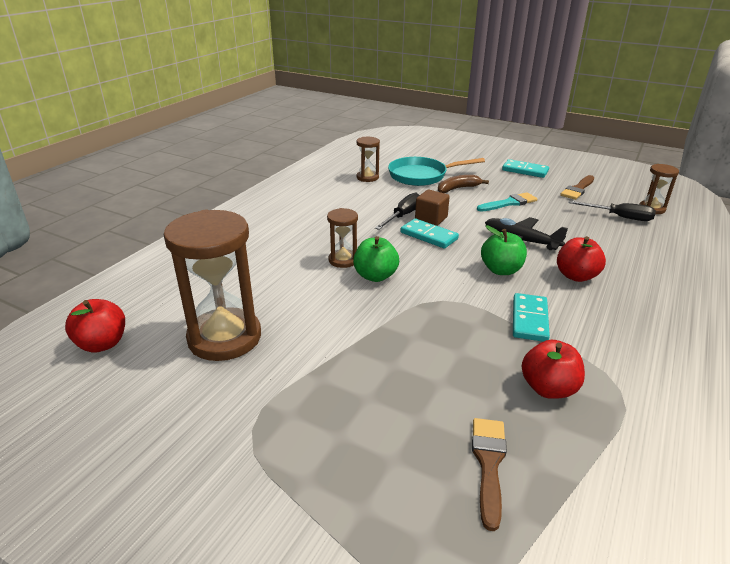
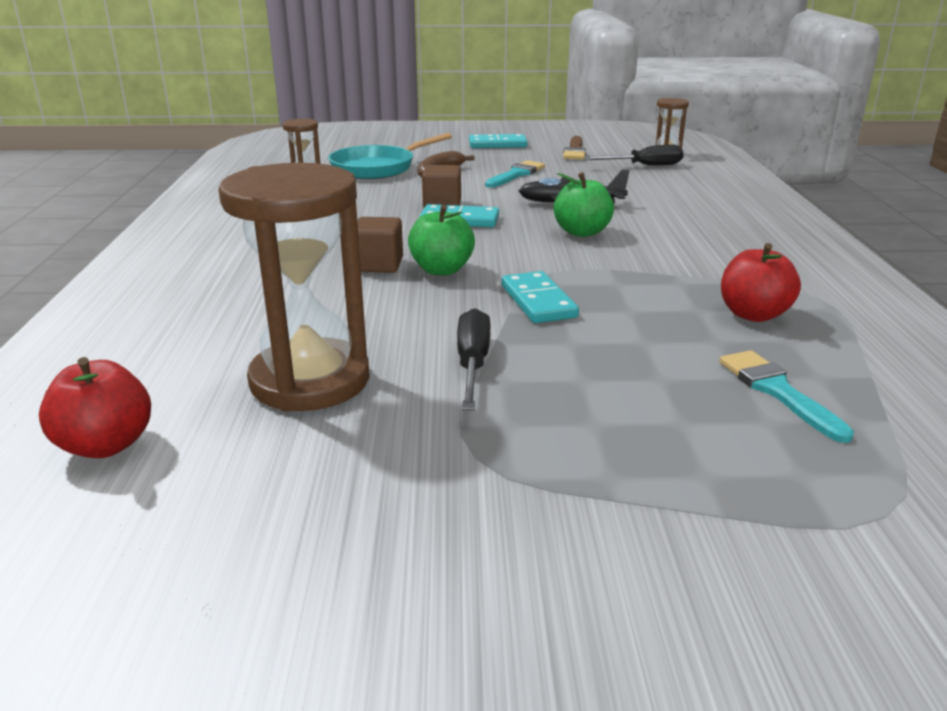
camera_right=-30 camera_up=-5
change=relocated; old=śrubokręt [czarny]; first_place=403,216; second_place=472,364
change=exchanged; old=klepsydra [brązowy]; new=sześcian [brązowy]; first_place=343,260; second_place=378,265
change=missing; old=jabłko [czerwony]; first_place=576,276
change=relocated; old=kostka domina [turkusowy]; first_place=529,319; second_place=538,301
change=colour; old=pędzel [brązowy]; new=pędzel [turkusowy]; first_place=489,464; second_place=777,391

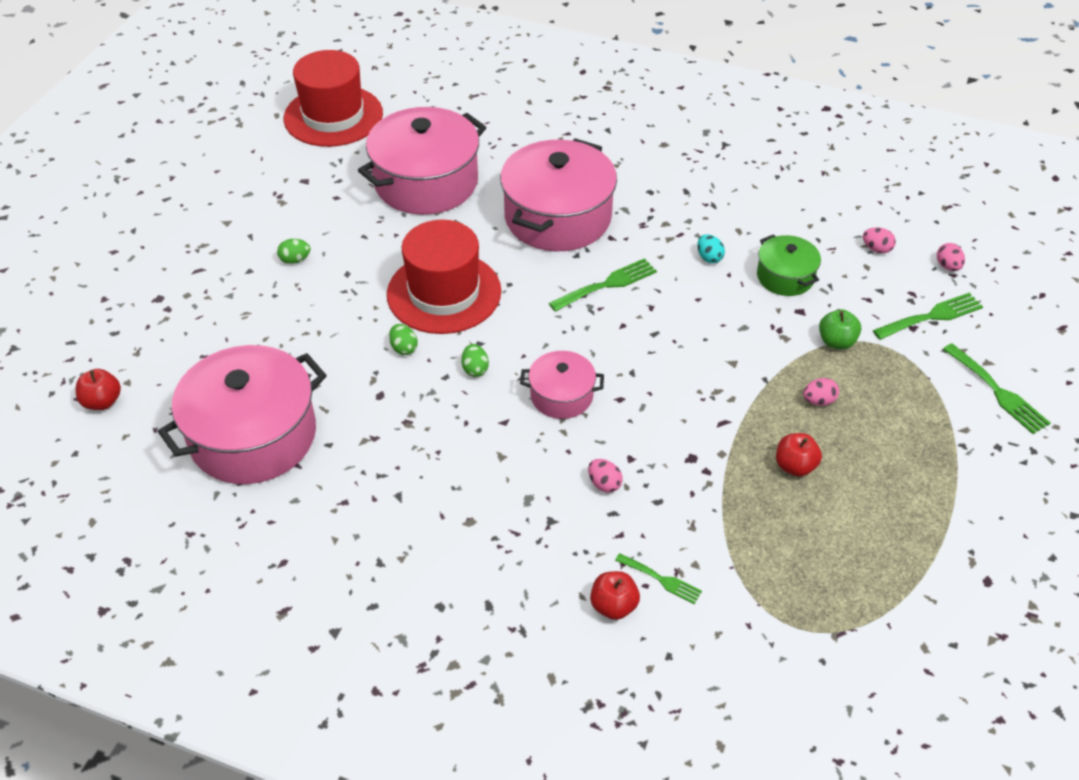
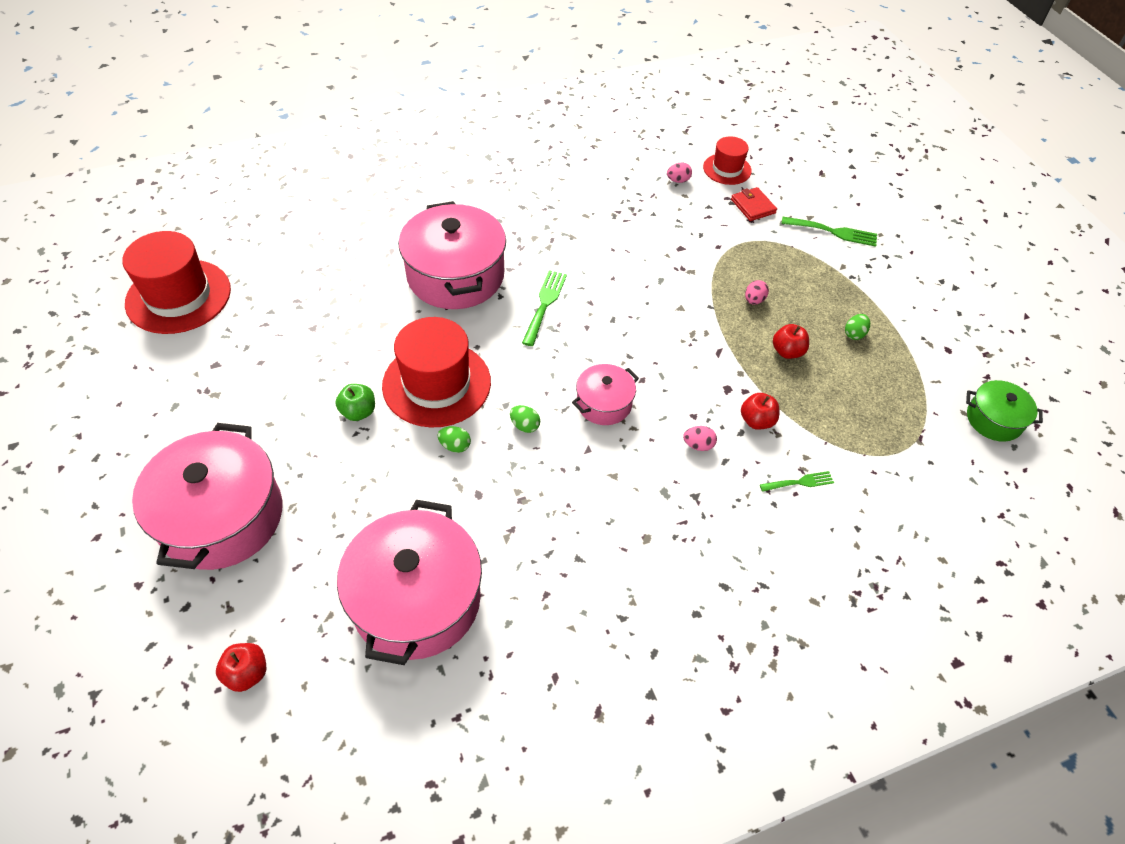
camera_right=-45 camera_up=5
change=relocated; old=garnek [różowy]; first_place=426,182; second_place=222,517
change=missing; old=jajko [turkusowy]; first_place=709,257
change=relocated; old=garnek [zielony]; first_place=785,277; second_place=994,420
change=relocated; old=jajko [zielony]; first_place=295,260; second_place=854,334
change=exchanged; old=jajko [różowy]; new=kapelusz [czerwony]; first_place=947,266; second_place=727,169
change=exchanged; old=widelec [zielony]; new=portfel [czerwony]; first_place=931,316; second_place=753,206
change=relocated; old=jabłko [zielony]; first_place=836,342; second_place=358,412
change=relocated; old=jabłko [czerwony]; first_place=613,606; second_place=756,421

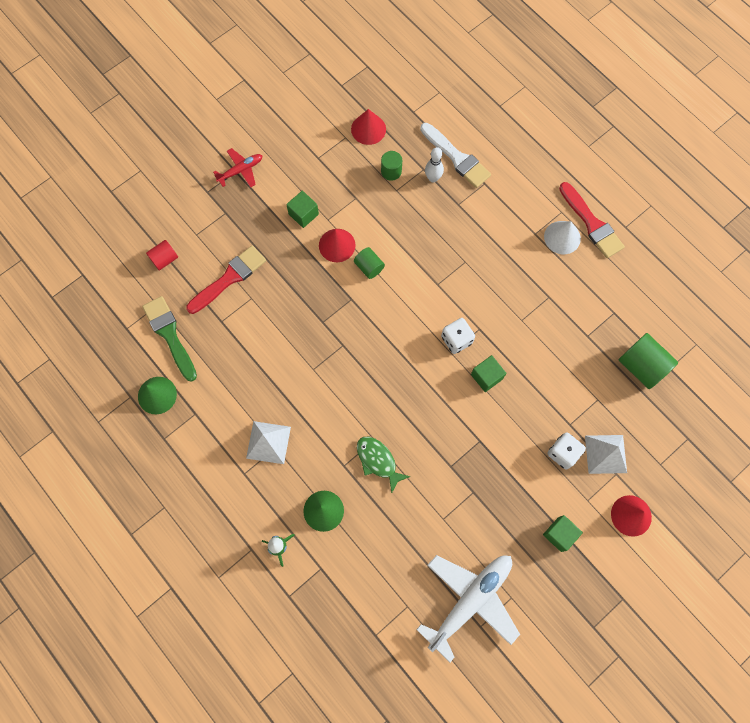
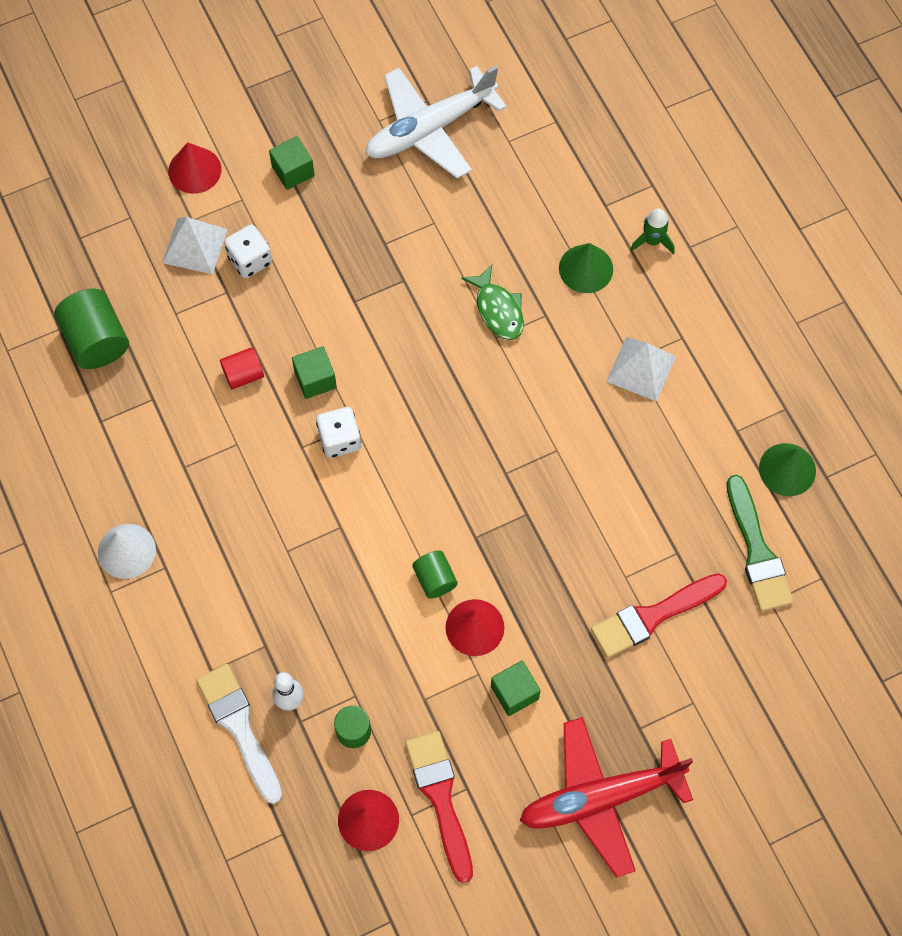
camera_right=-165 camera_up=-5
change=size; old=samolot [czerwony]; first_place=241,170; second_place=600,798; factor=1.95
change=relocated; old=pędzel [czerwony]; first_place=591,223; second_place=440,798
change=relocated; old=walec [czerwony]; first_place=165,259; second_place=243,375

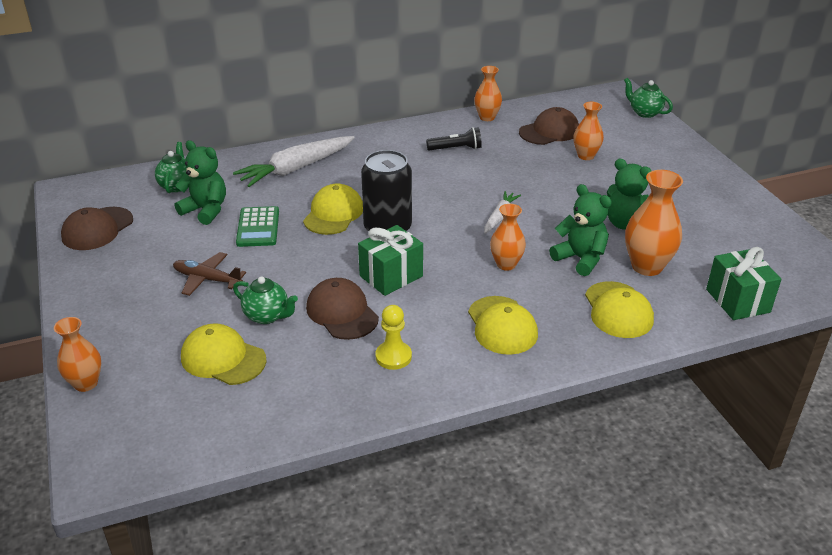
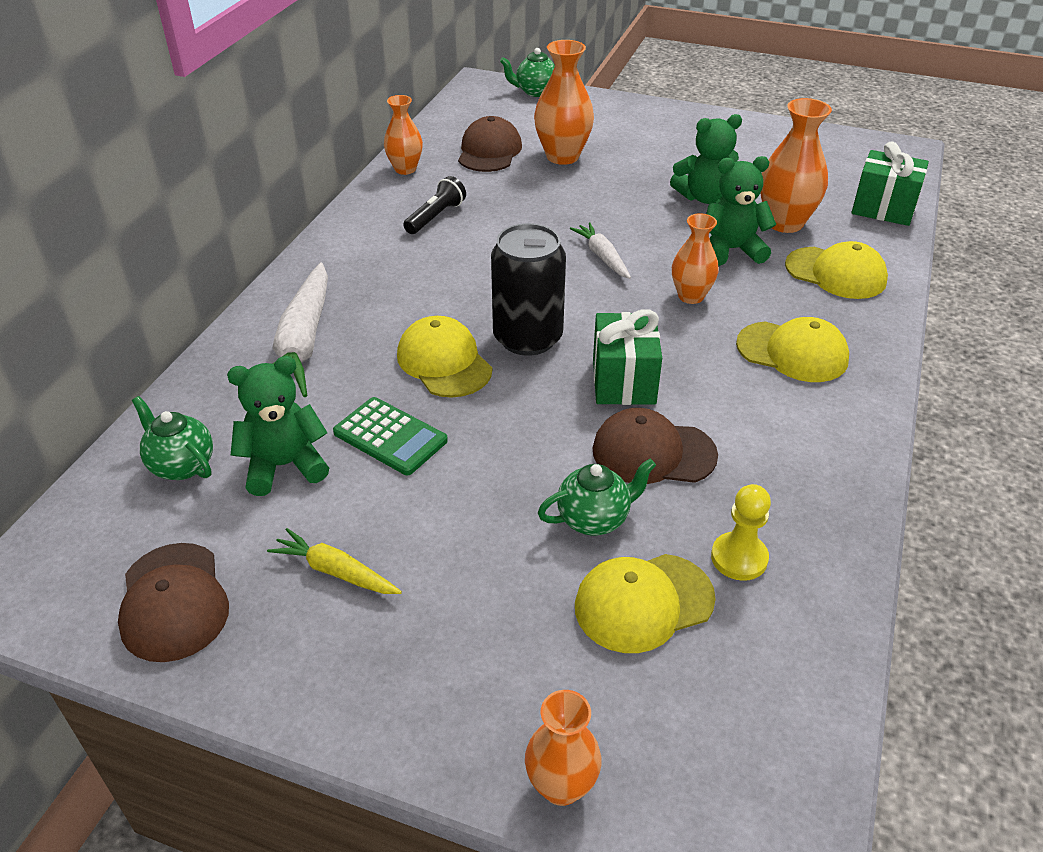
camera_right=-50 camera_up=5
change=size; old=wazon [pomarańczowy]; first_place=585,156; second_place=562,156; factor=1.55
change=missing; old=samolot [brązowy]; first_place=207,279
change=relocated; old=pionek [żółty]; first_place=393,356; second_place=739,558
change=appeared; new=marchewka [żółty]; second_place=335,571

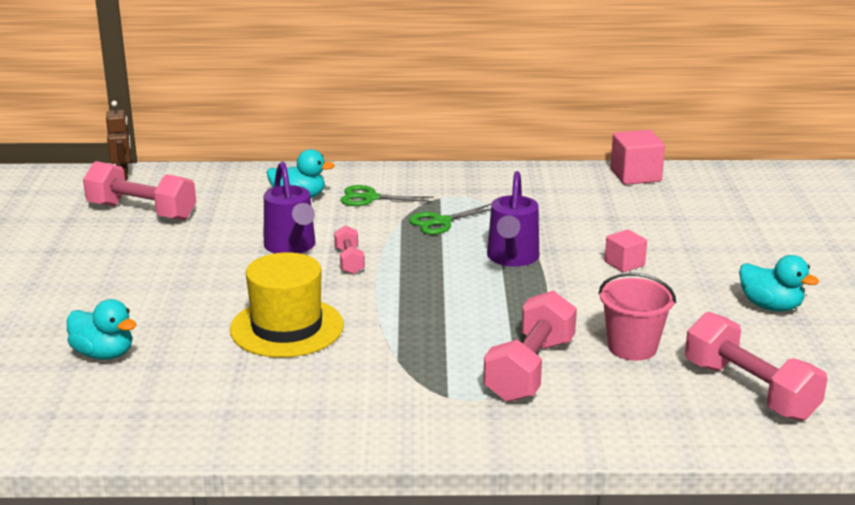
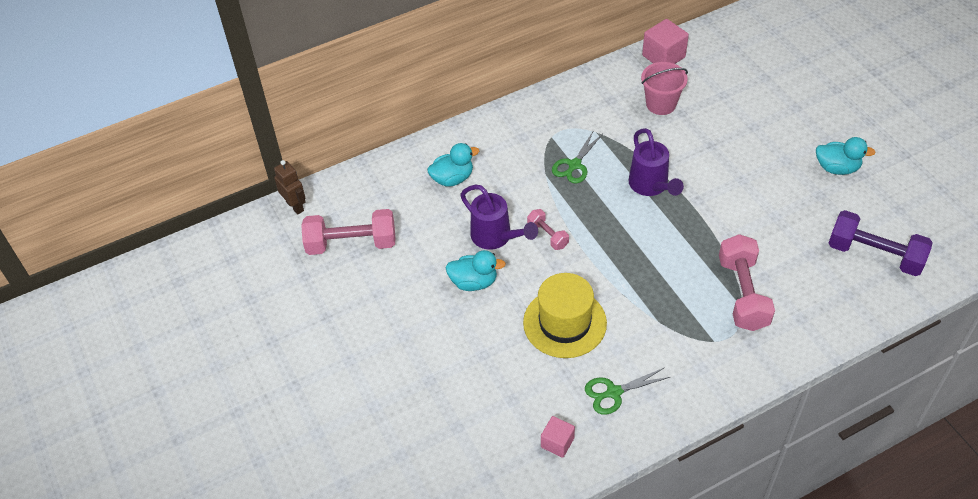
camera_right=-25 camera_up=25
change=relocated; old=nożyczki [zielony]; first_place=370,198; second_place=613,392
change=relocated; old=sześcian [różowy]; first_place=624,264; second_place=557,442
change=relocated; old=wiadro [różowy]; first_place=632,347; second_place=661,104
change=relocated; old=kaczka [turkusowy]; first_place=104,354; second_place=474,282
change=colour; old=hantel [różowy]; new=hantel [fioletowy]; first_place=749,390; second_place=874,255

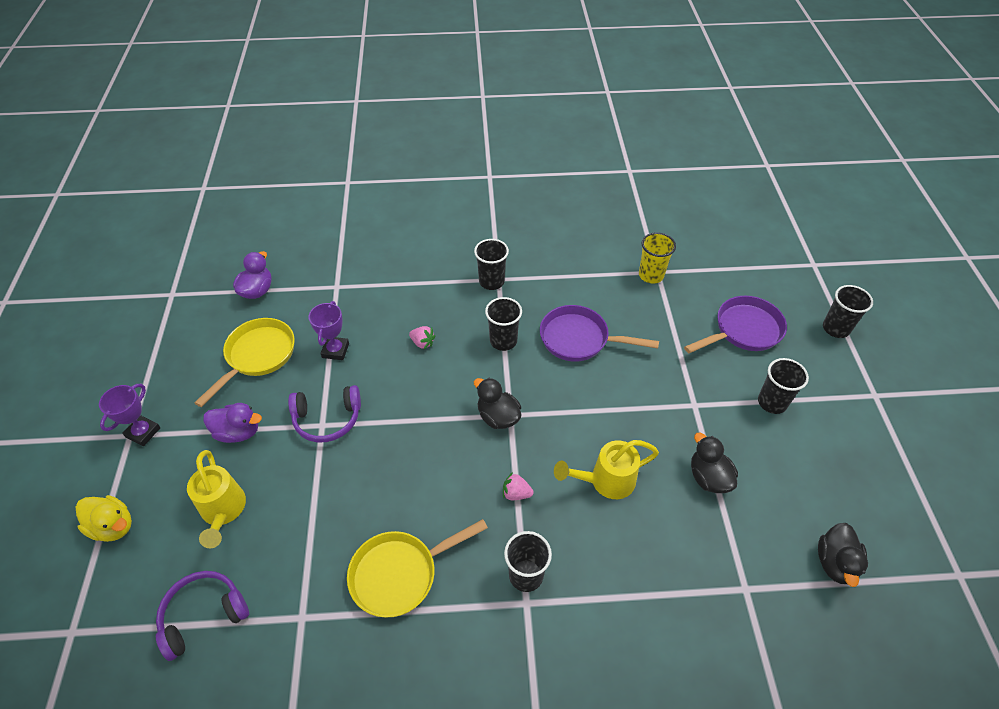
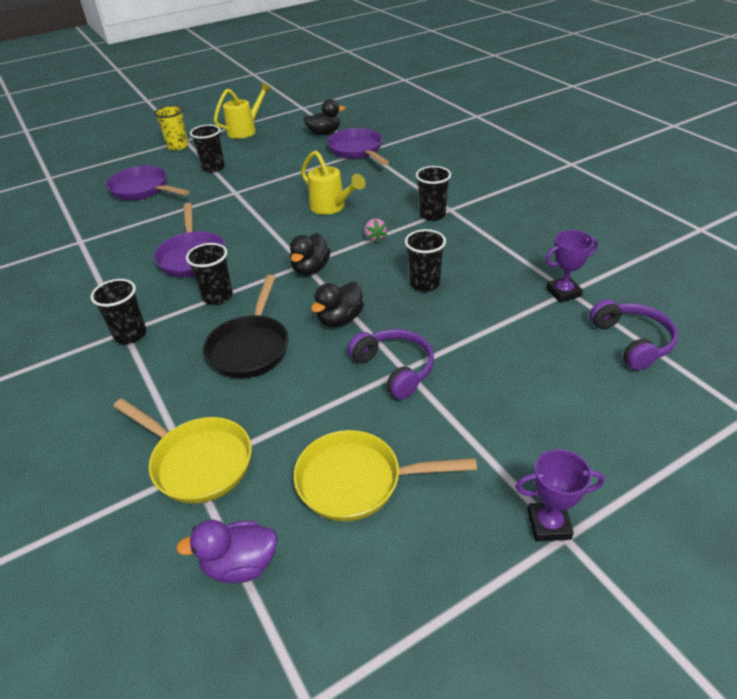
camera_right=-115 camera_up=-10
change=relocated; old=szklanka [żółty]; first_place=651,275; second_place=178,146
change=relocated; old=szklanka [czarny]; first_place=836,328; second_place=424,284
change=relocated; old=puchar [fioletowy]; first_place=335,350; second_place=563,292
change=exchanged; old=truskawka [różowy]; new=patelnia [czarny]; first_place=422,343; second_place=250,347
change=missing; old=kaczka [fioletowy]; first_place=238,432
change=relocated; old=kaczka [czarny]; first_place=708,477; second_place=340,319
change=relocated; old=konewka [żółty]; first_place=223,511; second_place=245,130
change=missing; old=kaczka [żółty]; first_place=113,526
change=relocated; old=patelnia [żółty]; first_place=400,574; second_place=197,462
change=spun; old=słuchawki [fioletowy]; first_place=203,615; second_place=632,341; degrees=-135
change=appeared; new=patelnia [fioletowy]; second_place=357,151

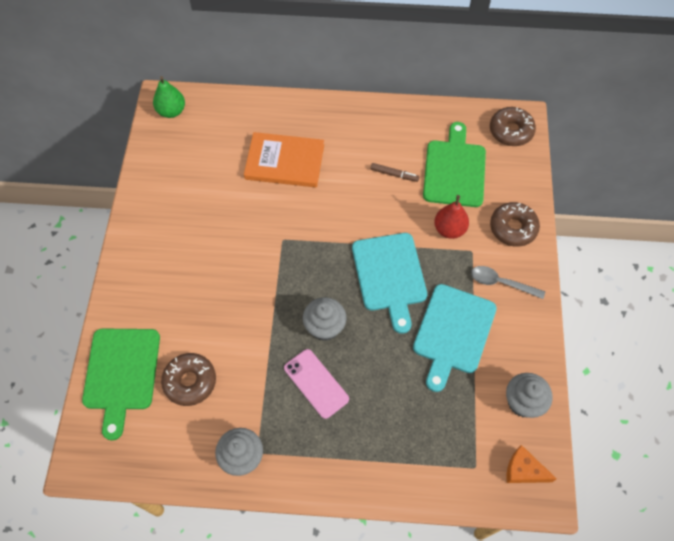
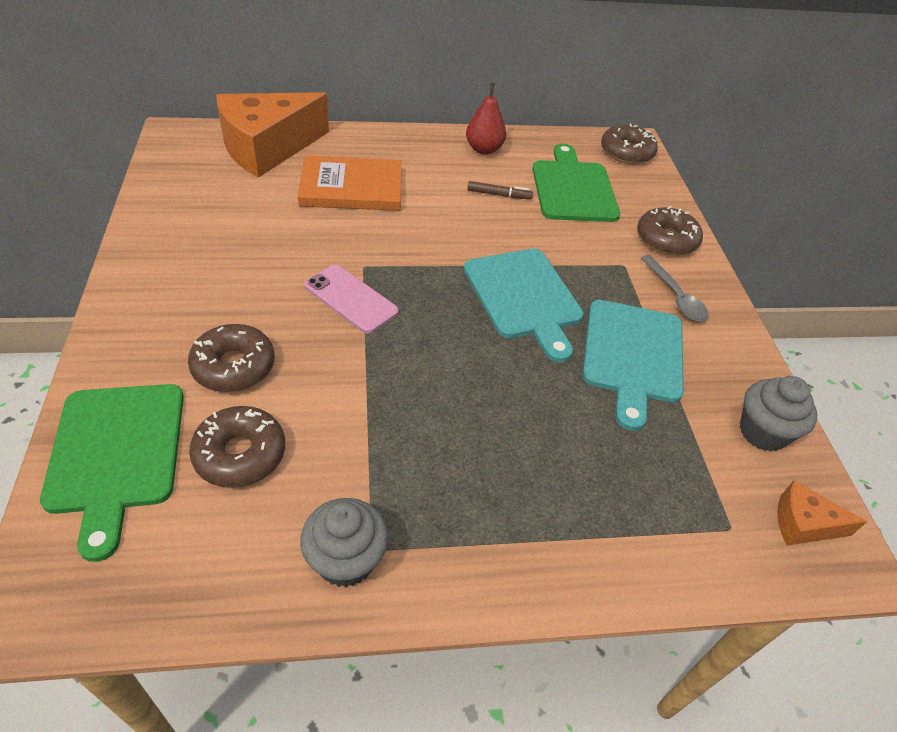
camera_right=-15 camera_up=-15
change=missing; old=gruszka [zielony]; first_place=171,111
change=relocated; old=gruszka [czerwony]; first_place=449,229; second_place=484,149
change=spun; old=łyżka [szary]; first_place=501,283; second_place=675,296; degrees=-120
change=missing; old=muffinka [szary]; first_place=324,327
change=relocated; old=telefon [różowy]; first_place=316,383; second_place=351,299
change=appeared; new=ser [pomarańczowy]; second_place=267,148
change=appeared; new=donut [brązowy]; second_place=234,366

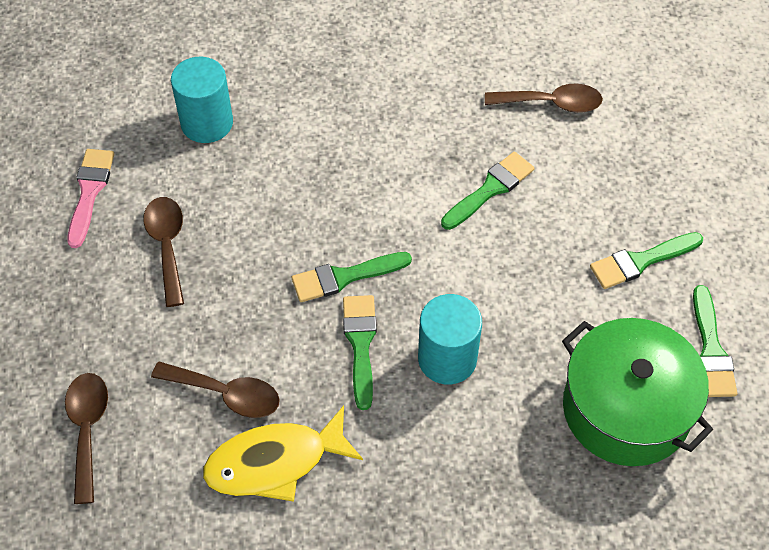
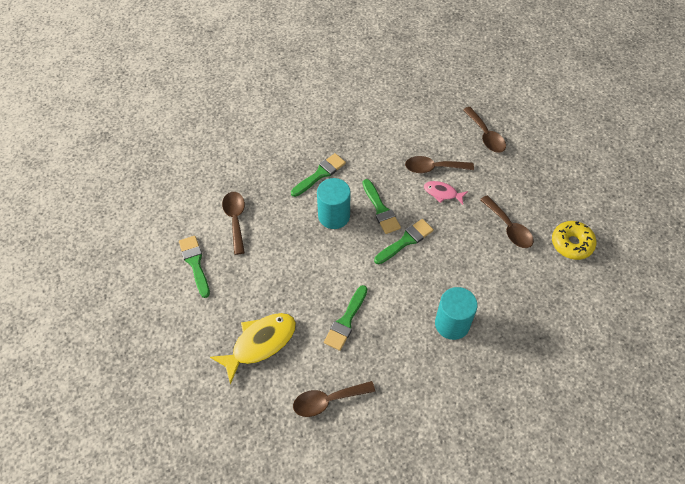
camera_right=160 camera_up=0
change=relocated; old=walec [turkusowy]; first_place=207,123; second_place=452,324
change=exchanged; old=pędzel [różowy]; new=donut [żółty]; first_place=89,192; second_place=571,244
change=relocated; old=pędzel [zielony]; first_place=641,261; second_place=320,174
change=exchanged; old=garnek [zielony]; new=łyżka [brązowy]; first_place=626,408; second_place=235,219
change=relocated; old=ryba [żółty]; first_place=275,462; second_place=260,343
change=appeared; new=ryba [różowy]; second_place=442,193

